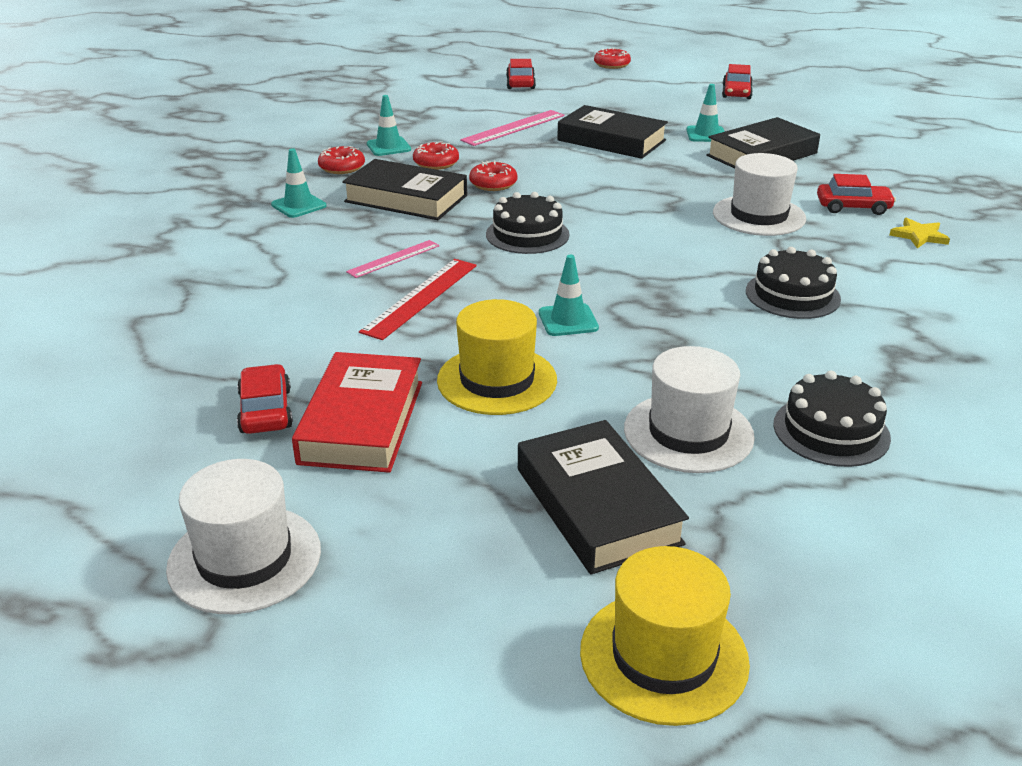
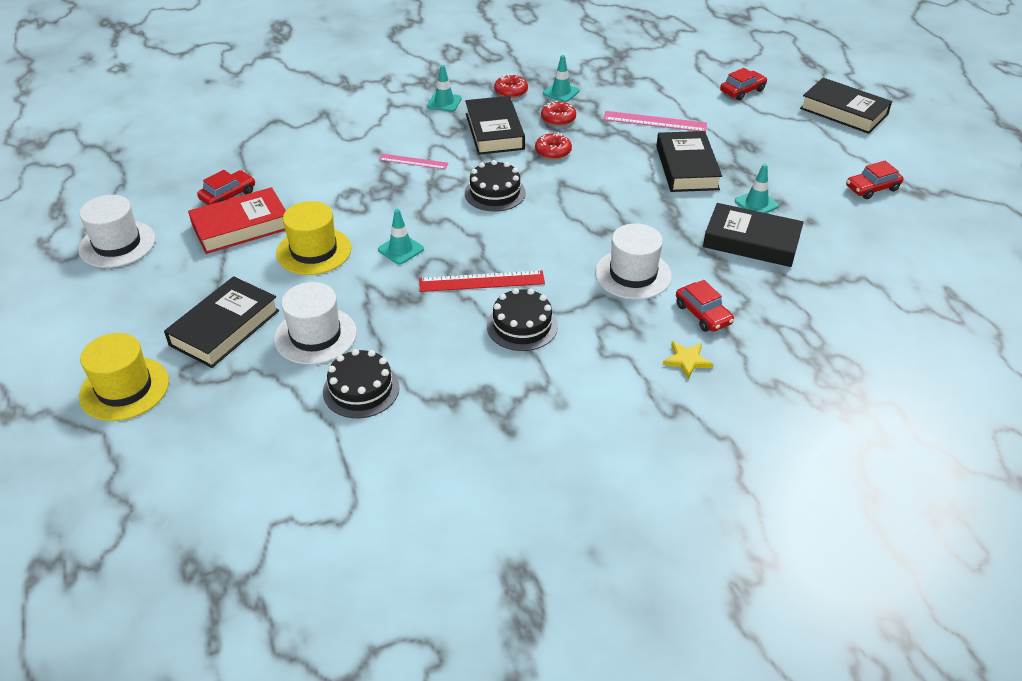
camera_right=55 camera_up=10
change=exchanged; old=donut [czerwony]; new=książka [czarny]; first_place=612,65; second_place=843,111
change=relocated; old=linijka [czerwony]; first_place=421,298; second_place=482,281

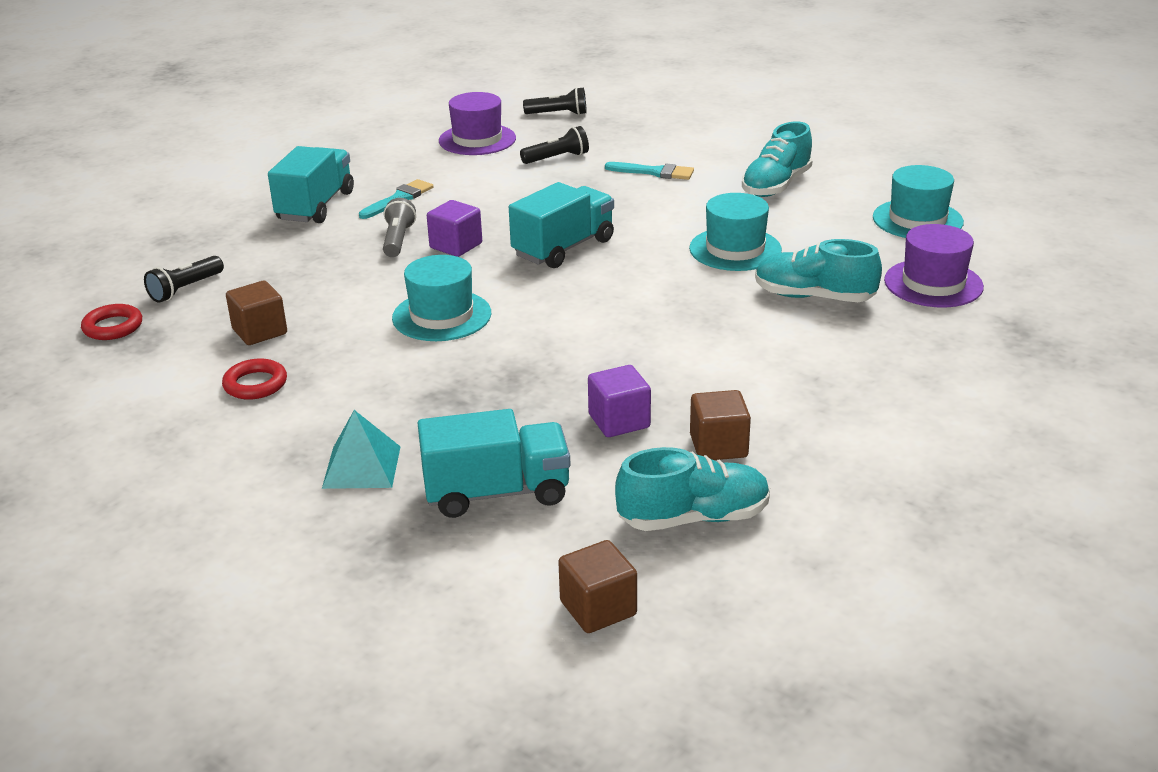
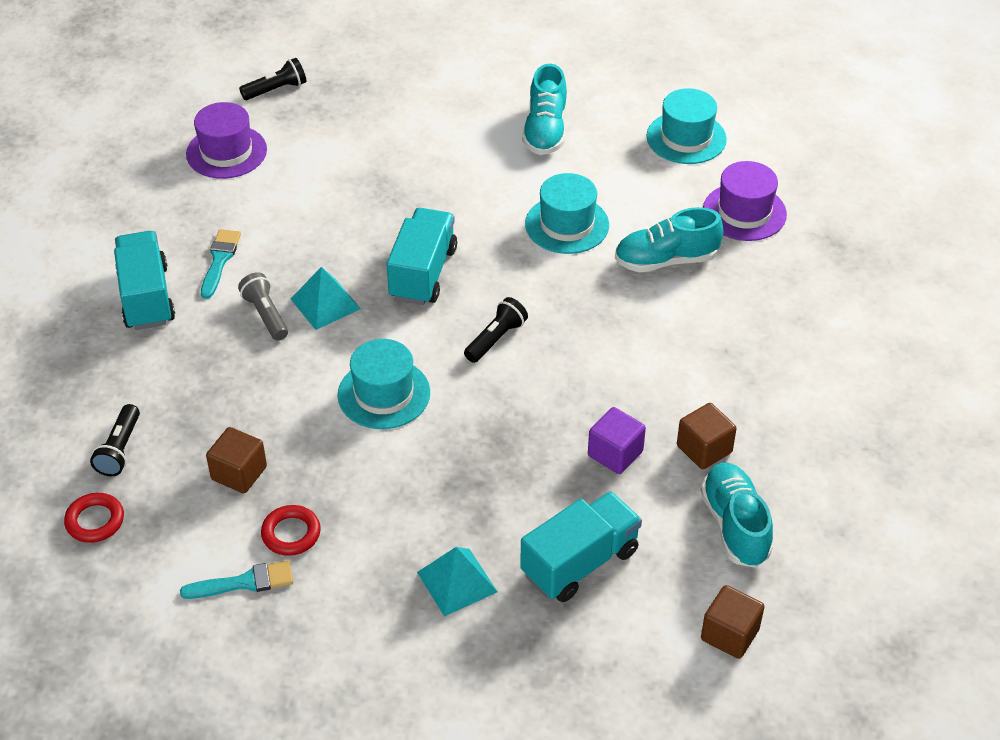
camera_right=-30 camera_up=15
change=relocated; old=latarka [czarny]; first_place=557,158; second_place=495,339
change=relocated; old=pędzel [turkusowy]; first_place=654,172; second_place=244,582
change=exchanged; old=sześcian [fioletowy]; new=piramida [turkusowy]; first_place=456,246; second_place=325,304
change=spun; old=but [turkusowy]; first_place=693,518; second_place=735,525; degrees=-60

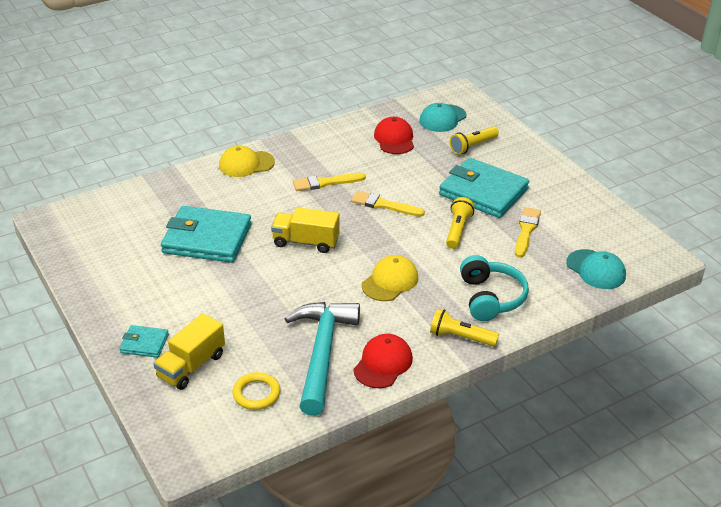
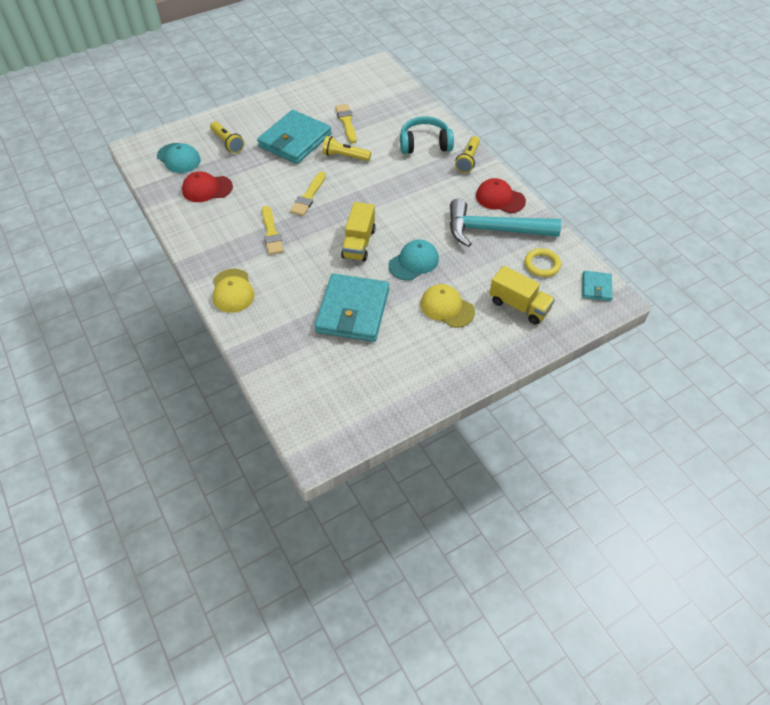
camera_right=-90 camera_up=15
change=spun; old=pędzel [żółty]; first_place=526,230; second_place=346,122; degrees=60
change=relocated; old=czapka [turkusowy]; first_place=596,269; second_place=414,262
change=relocated; old=czapka [żółty]; first_place=390,281; second_place=447,307
change=relocated; old=portfel [turkusowy]; first_place=144,343; second_place=596,287

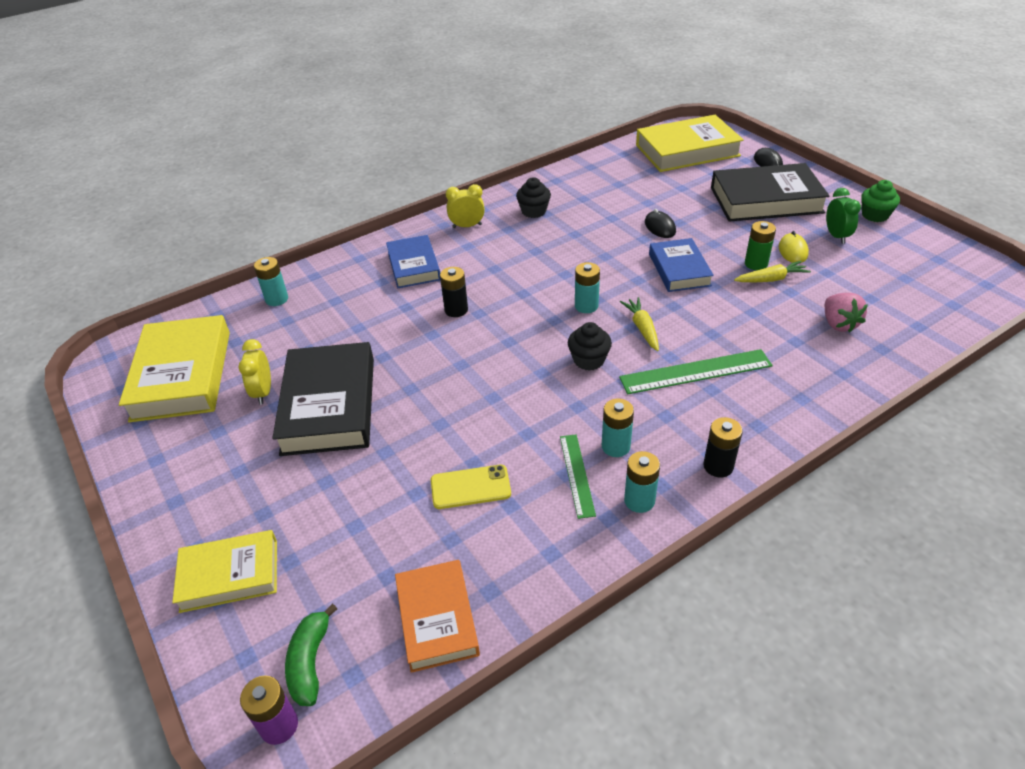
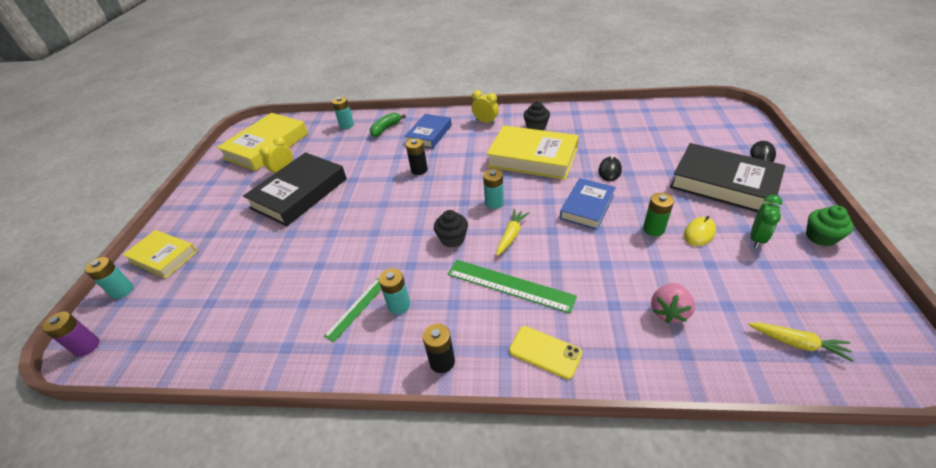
camera_right=40 camera_up=0
change=relocated; old=książka [żółty]; first_place=687,150; second_place=532,157
change=relocated; old=marchewka [żółty]; first_place=771,279; second_place=797,343
change=relocated; old=bateria [turkusowy]; first_place=639,500; second_place=122,291
change=relocated; old=telefon [żółty]; first_place=470,487; second_place=545,352
change=missing; old=książka [pomarańczowy]; first_place=437,618
change=relocated; old=banan [zielony]; first_place=310,662; second_place=386,129

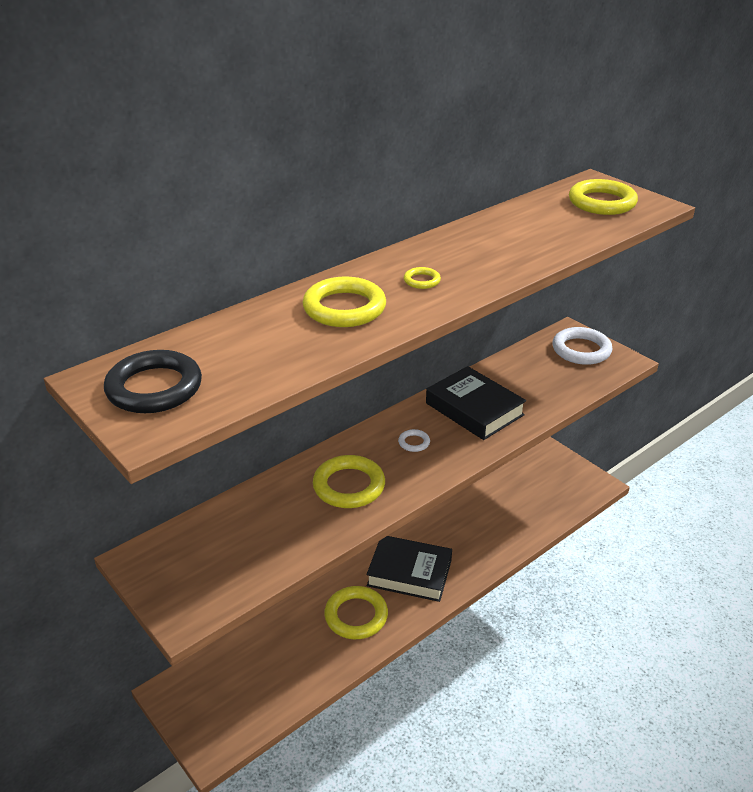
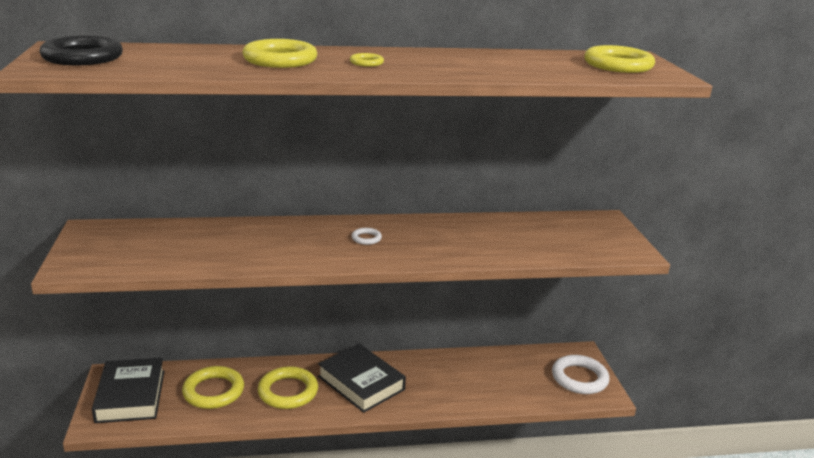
camera_right=30 camera_up=-10
change=relocated; old=pierścień [biały]; first_place=581,350; second_place=579,378
change=relocated; old=książka [czarny]; first_place=474,409; second_place=130,396
change=relocated; old=pierścień [żółty]; first_place=349,486; second_place=213,391

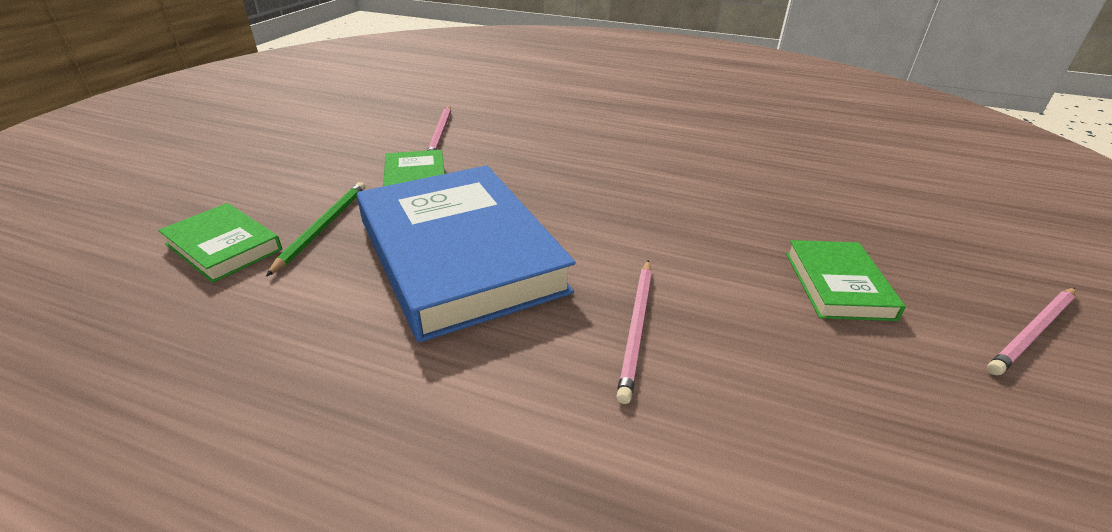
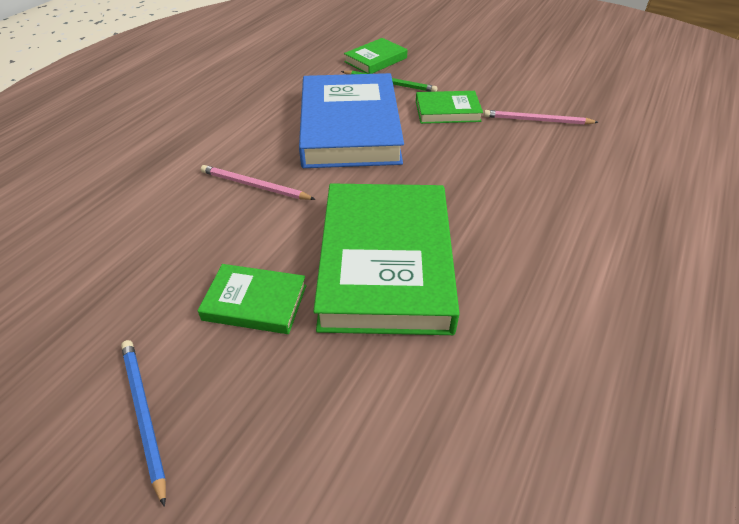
camera_right=100 camera_up=10
change=spun; old=książka [niebieski]; first_place=459,255; second_place=349,127; degrees=-75
change=colour; old=ołówek [różowy]; new=ołówek [niebieski]; first_place=1032,332; second_place=144,414
change=appeared; new=książka [zielony]; second_place=386,262

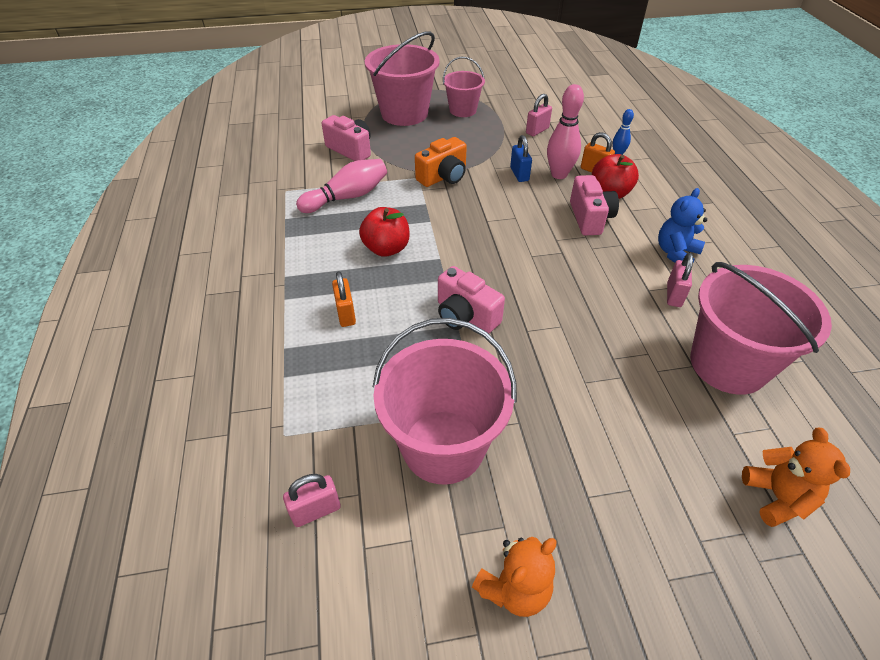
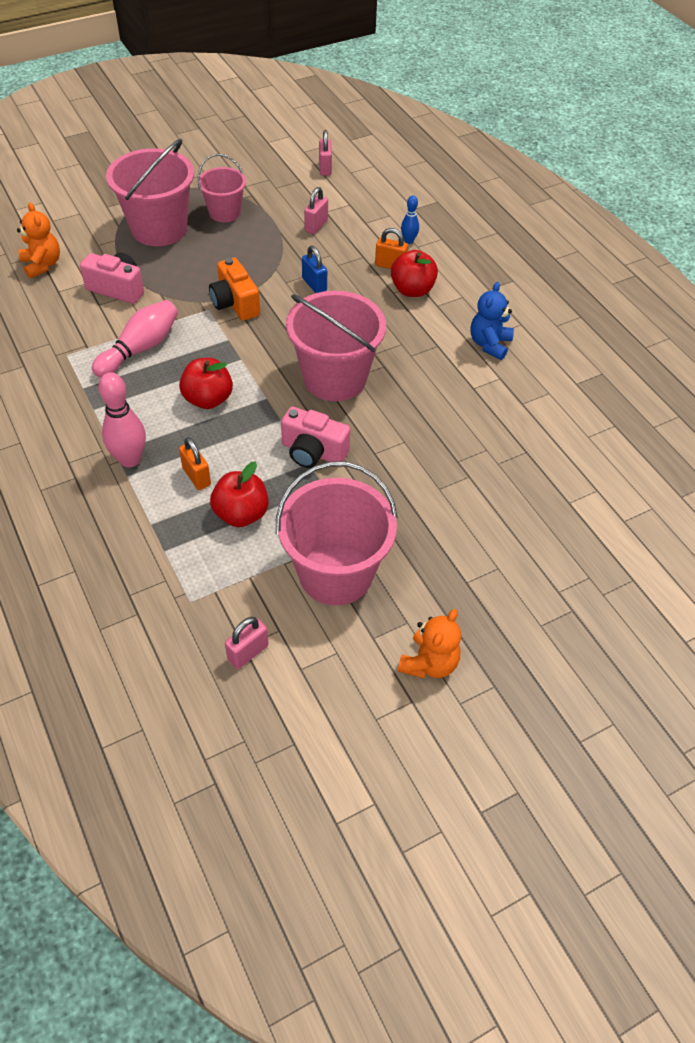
camera_right=-20 camera_up=5
change=relocated; old=kręgiel [różowy]; first_place=559,174; second_place=130,459
change=spun; old=aparat fotograficzny [pomarańczowy]; first_place=443,177; second_place=235,303; degrees=120
change=missing; old=aparat fotograficzny [różowy]; first_place=590,218
change=relocated; old=kłódka [różowy]; first_place=674,295; second_place=325,168
change=relocated; old=wiadro [różowy]; first_place=728,364; second_place=335,378
change=relocated; old=miś [pomarańczowy]; first_place=777,497; second_place=42,265
change=appeared; new=jabłko [czerwony]; second_place=241,514

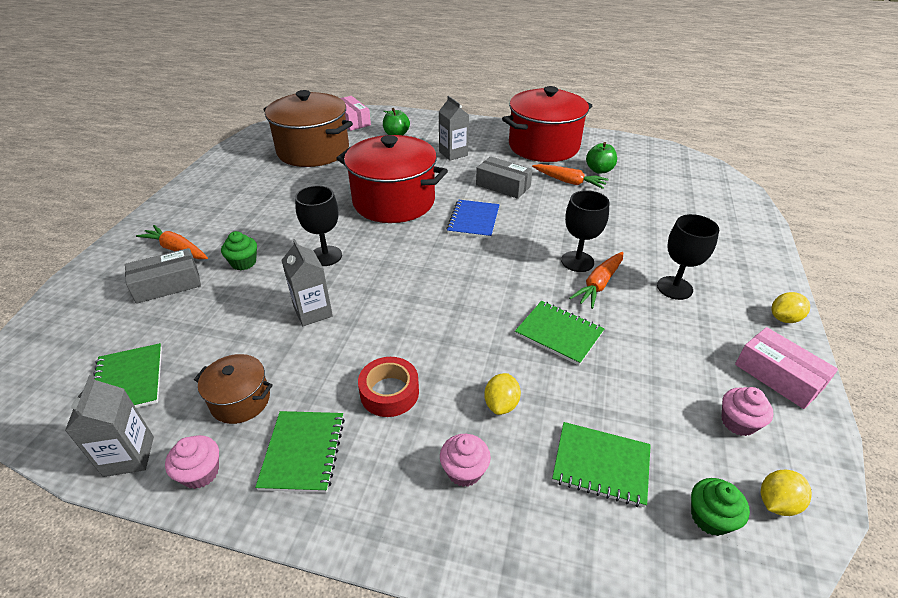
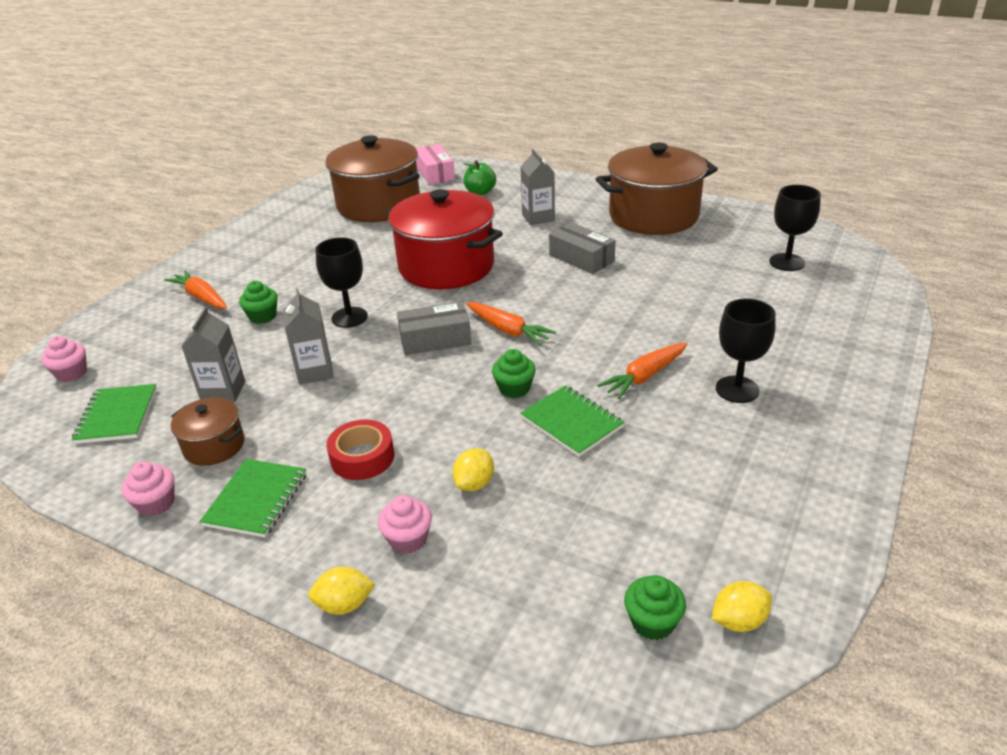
camera_right=15 camera_up=-5
change=colour; old=garnek [czerwony]; new=garnek [brązowy]; first_place=543,146; second_place=653,216
change=missing; old=jabłko [zielony]; first_place=599,170
change=relocated; old=marchewka [pomarańczowy]; first_place=569,182; second_place=508,330
change=relocated; old=kielich [czarny]; first_place=577,261; second_place=787,262
change=missing; old=zeszyt [niebieski]; first_place=473,220
change=relocated; old=pudełko [szary]; first_place=167,284; second_place=435,339
change=relocated; old=cytryna [żółty]; first_place=784,318; second_place=344,604
change=missing; old=pudełko [różowy]; first_place=778,376
change=relocated; old=karton mleka [szary]; first_place=129,456; second_place=223,392
change=relocated; old=muffinka [różowy]; first_place=738,422; second_place=72,373
change=missing; old=zeszyt [zielony]; first_place=601,465
change=appeared; new=muffinka [zielony]; second_place=514,388

